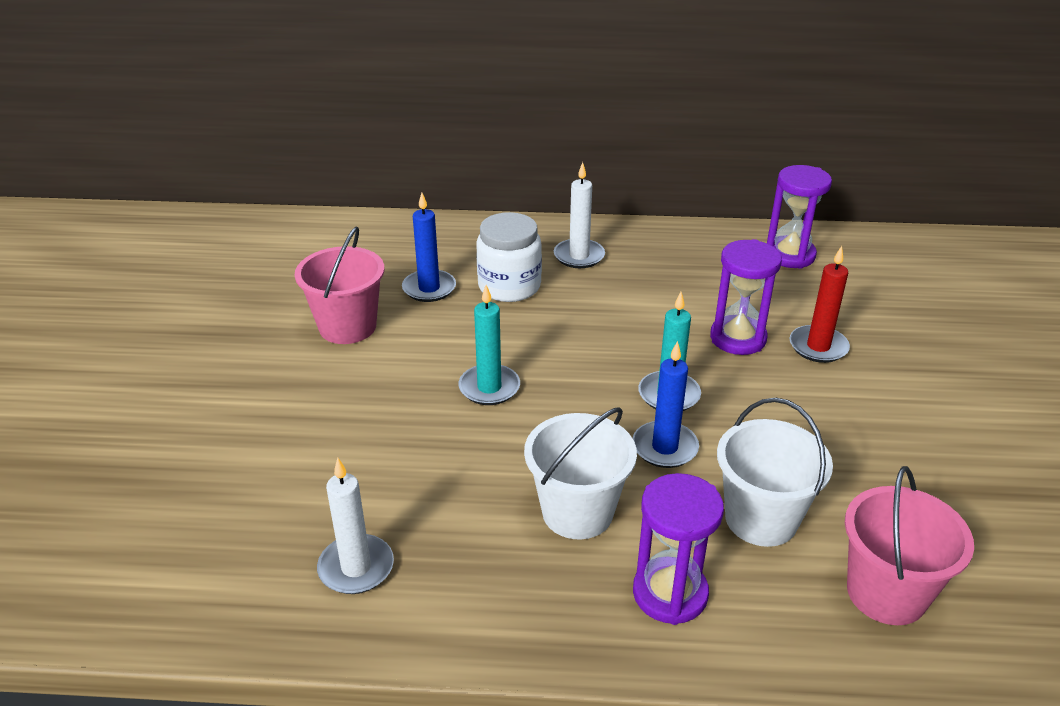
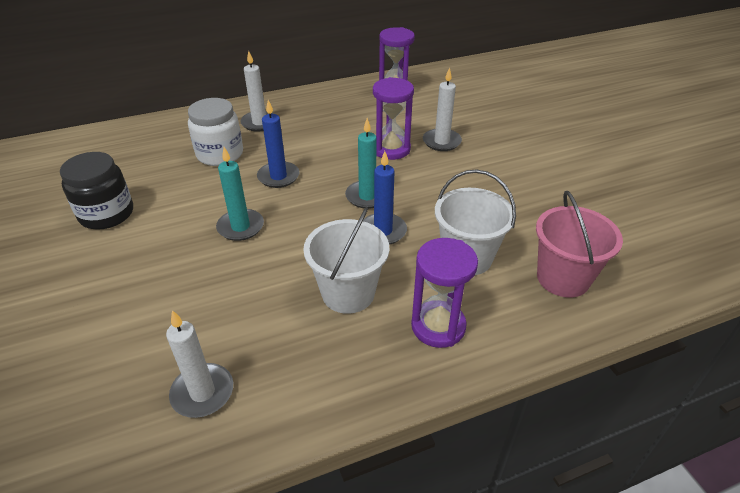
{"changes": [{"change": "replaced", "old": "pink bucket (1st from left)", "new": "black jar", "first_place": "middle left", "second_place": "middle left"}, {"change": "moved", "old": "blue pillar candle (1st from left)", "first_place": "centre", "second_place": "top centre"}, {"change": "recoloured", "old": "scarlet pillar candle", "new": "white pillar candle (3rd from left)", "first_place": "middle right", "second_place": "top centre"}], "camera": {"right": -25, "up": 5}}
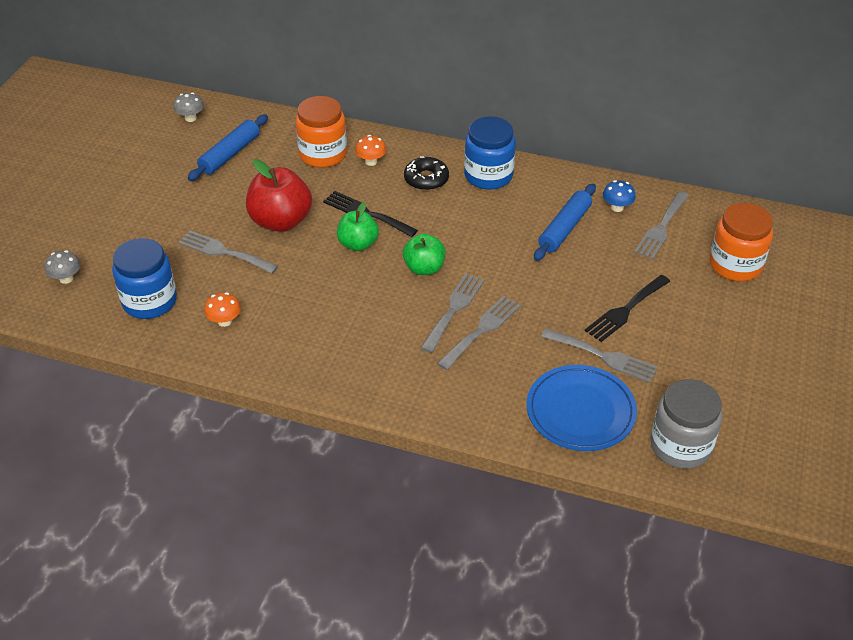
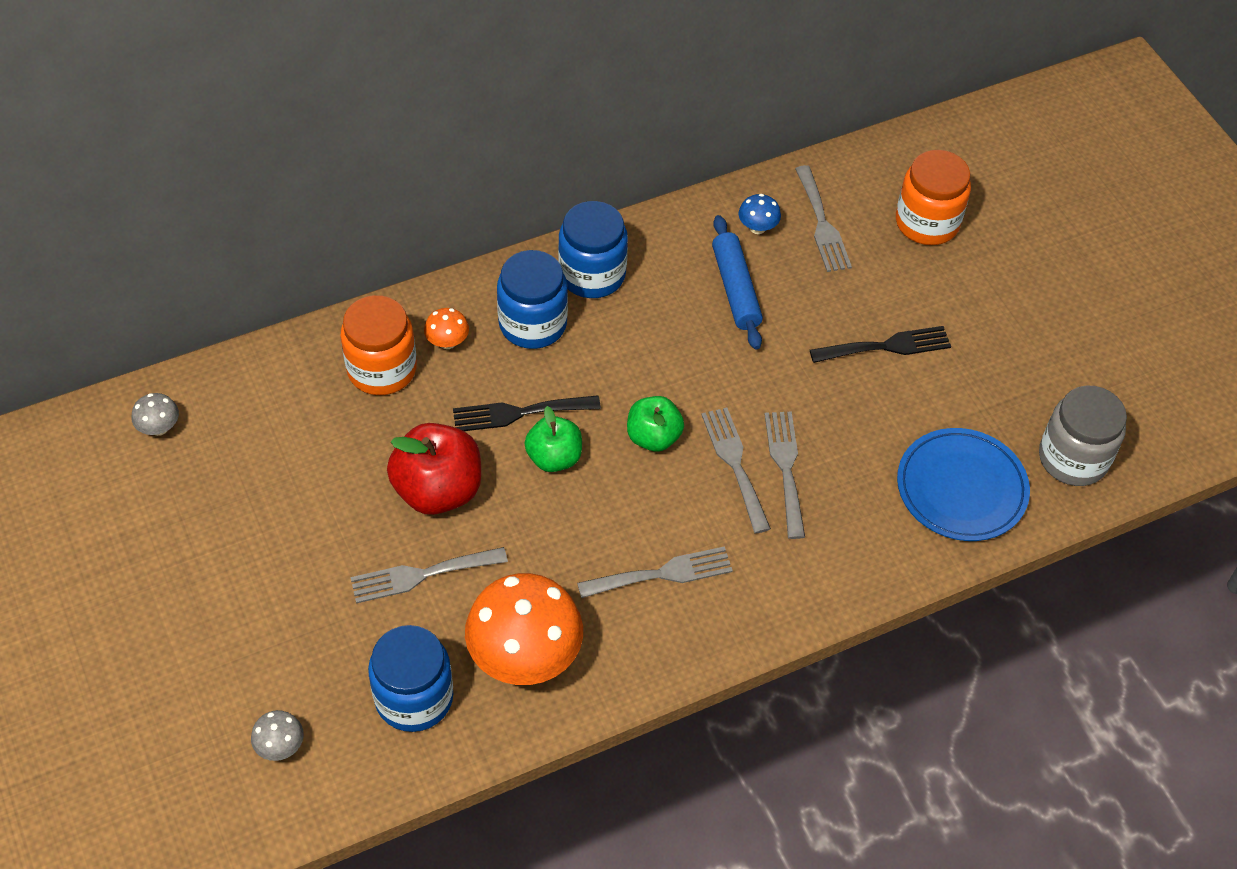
{"changes": [{"change": "removed", "old": "blue dough roller (1st from left)", "first_place": "top left"}, {"change": "resized", "old": "bright orange mushroom (1st from left in the first image)", "first_place": "middle left", "second_place": "bottom centre", "factor": 2.31}, {"change": "replaced", "old": "black doughnut", "new": "blue jar (2nd from left)", "first_place": "top centre", "second_place": "centre"}, {"change": "moved", "old": "ash-grey table fork (4th from left in the first image)", "new": "ash-grey table fork (2nd from left)", "first_place": "middle right", "second_place": "centre"}, {"change": "turned", "old": "black table fork (2nd from left)", "first_place": "middle right", "second_place": "middle right", "degrees": -105}], "camera": {"right": -45, "up": 10}}
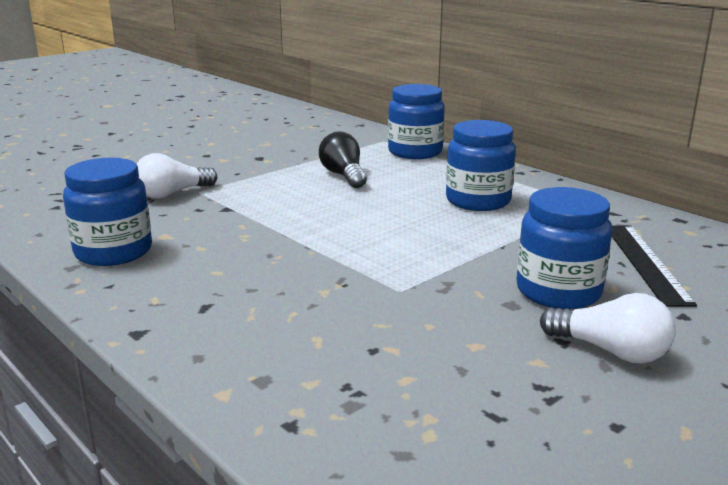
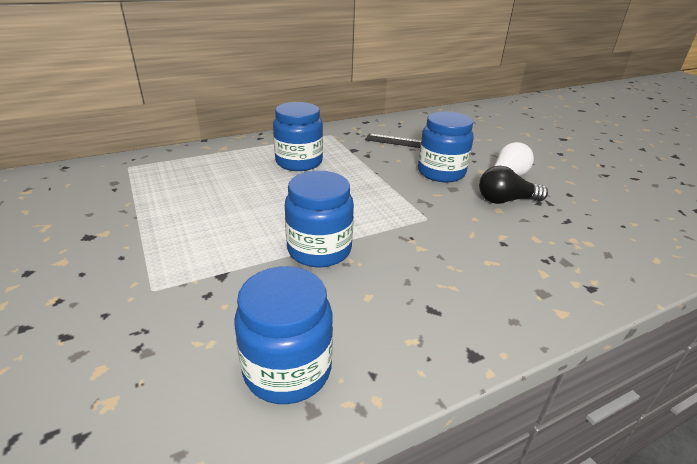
{"changes": [{"change": "removed", "old": "white lightbulb (1st from left)", "first_place": "middle left"}, {"change": "moved", "old": "black lightbulb", "first_place": "top centre", "second_place": "middle right"}, {"change": "moved", "old": "blue jar (2nd from left in the first image)", "new": "blue jar (3rd from left)", "first_place": "top centre", "second_place": "centre"}], "camera": {"right": -75, "up": 10}}
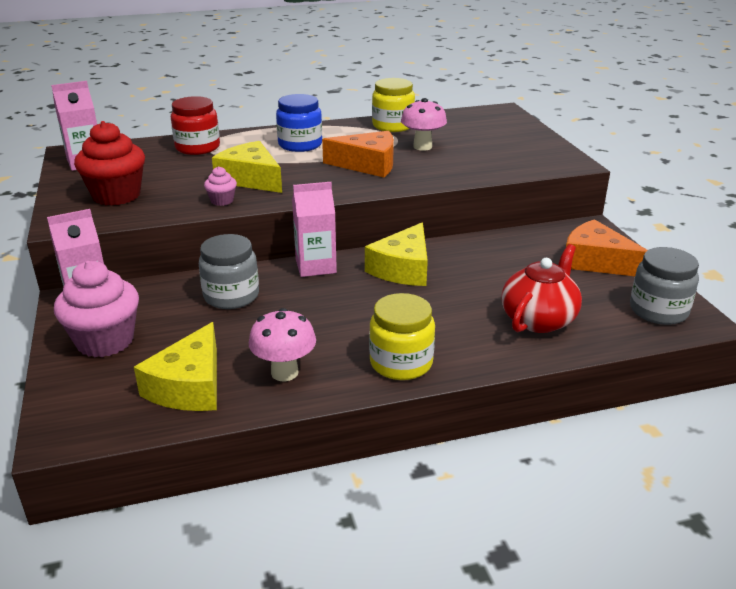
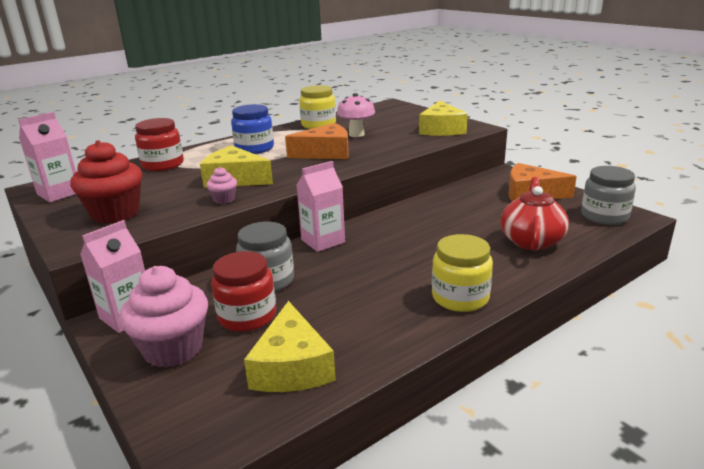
{"changes": [{"change": "removed", "old": "pink mushroom (1st from left)", "first_place": "centre"}, {"change": "moved", "old": "bright yellow cheese wedge (3rd from left)", "first_place": "centre", "second_place": "top centre"}, {"change": "added", "new": "scarlet jar (2nd from left)", "second_place": "centre"}], "camera": {"right": -20, "up": -5}}
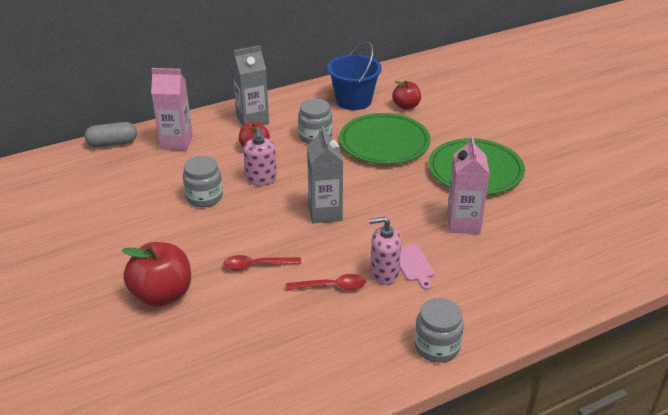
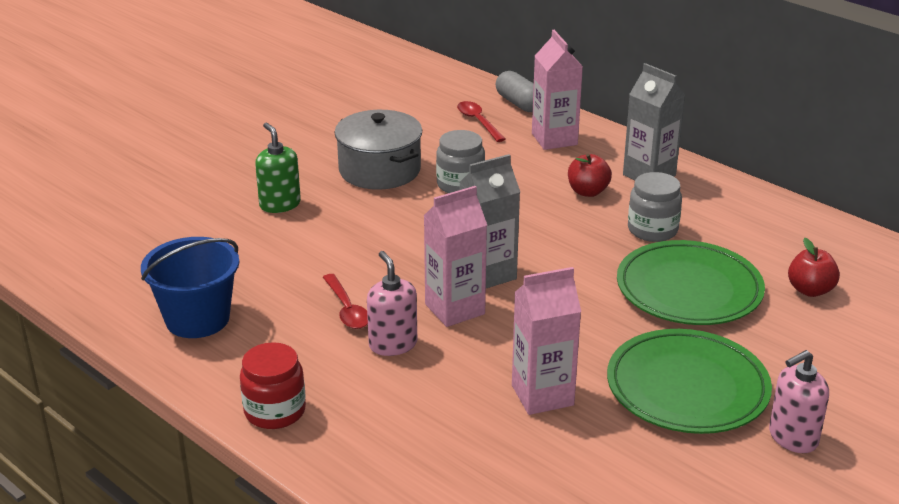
{"changes": [{"change": "replaced", "old": "scarlet apple (1st from left)", "new": "leaf-green soap pump", "first_place": "middle left", "second_place": "middle left"}, {"change": "moved", "old": "scarlet teaspoon (1st from left in the first image)", "new": "scarlet teaspoon (2nd from left)", "first_place": "centre", "second_place": "top centre"}, {"change": "moved", "old": "pink soap pump (1st from left in the first image)", "new": "pink soap pump (2nd from left)", "first_place": "centre", "second_place": "bottom right"}, {"change": "moved", "old": "blue bucket", "first_place": "top centre", "second_place": "middle left"}, {"change": "removed", "old": "pink chopping board", "first_place": "centre"}, {"change": "recoloured", "old": "ash-grey jar (3rd from left)", "new": "scarlet jar", "first_place": "bottom centre", "second_place": "bottom left"}, {"change": "added", "new": "ash-grey stockpot", "second_place": "top centre"}, {"change": "added", "new": "pink carton (1st from left)", "second_place": "centre"}], "camera": {"right": 70, "up": -5}}
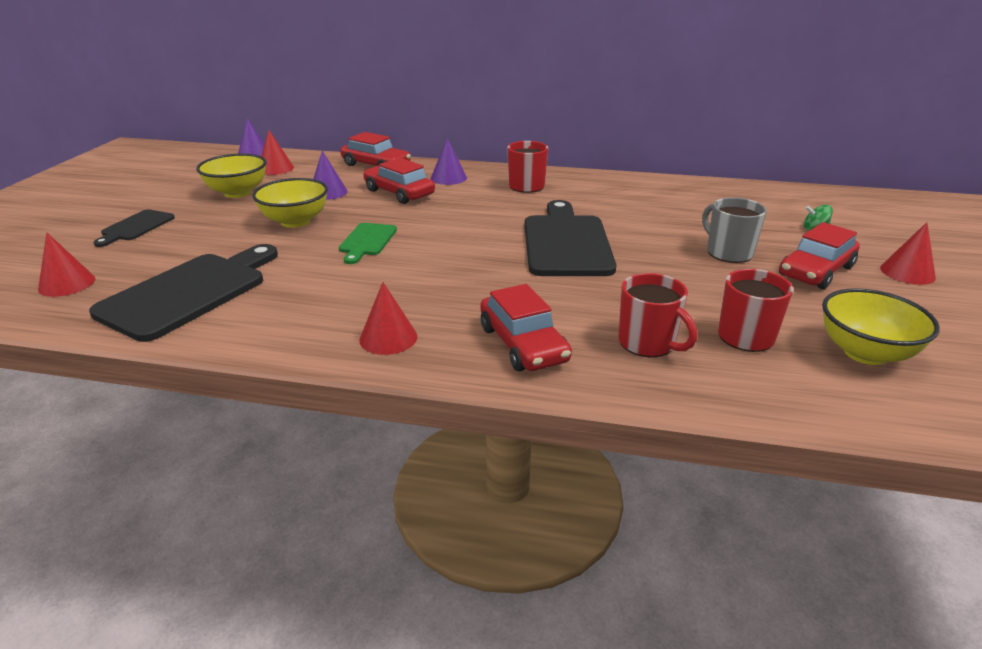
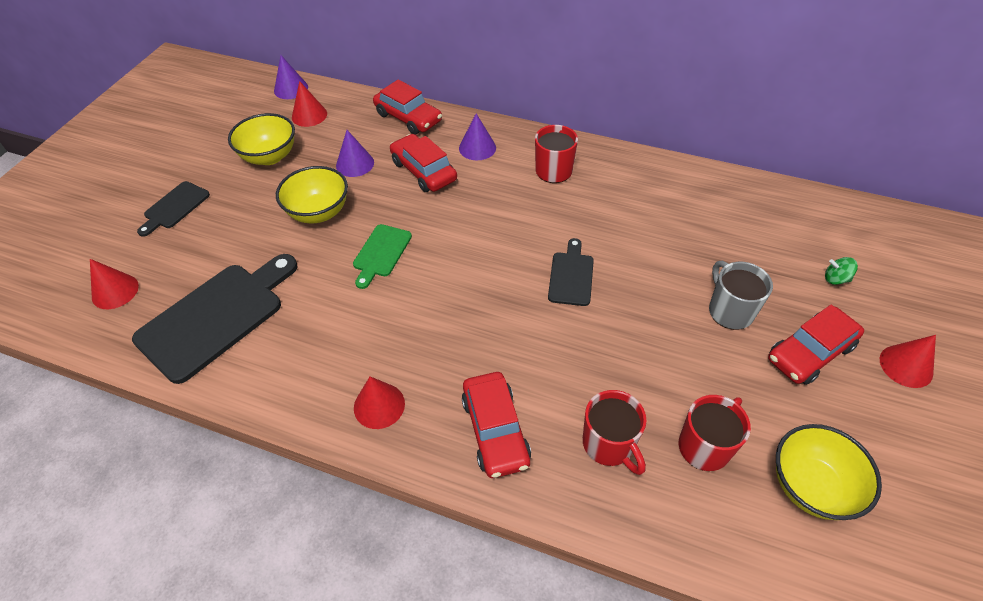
{"changes": [{"change": "resized", "old": "black chopping board (3rd from left)", "first_place": "centre", "second_place": "centre", "factor": 0.52}], "camera": {"right": 10, "up": 20}}
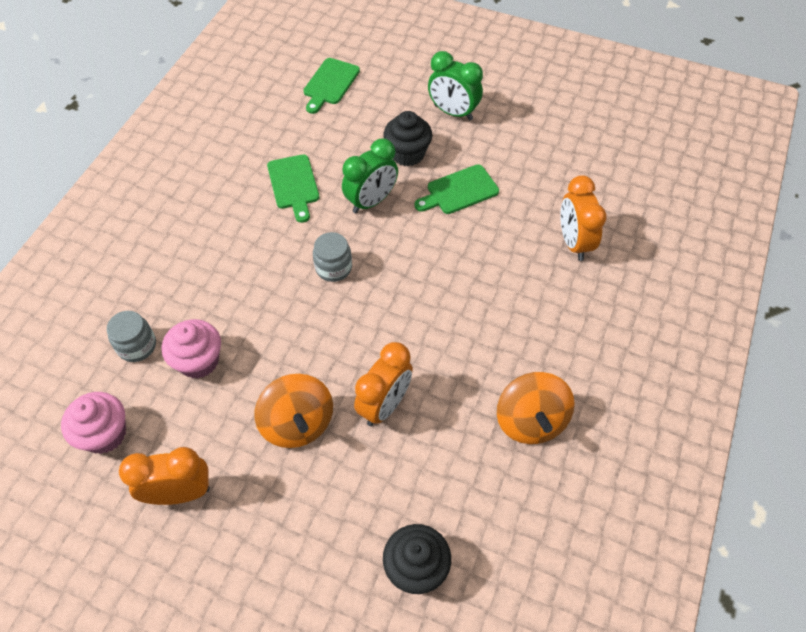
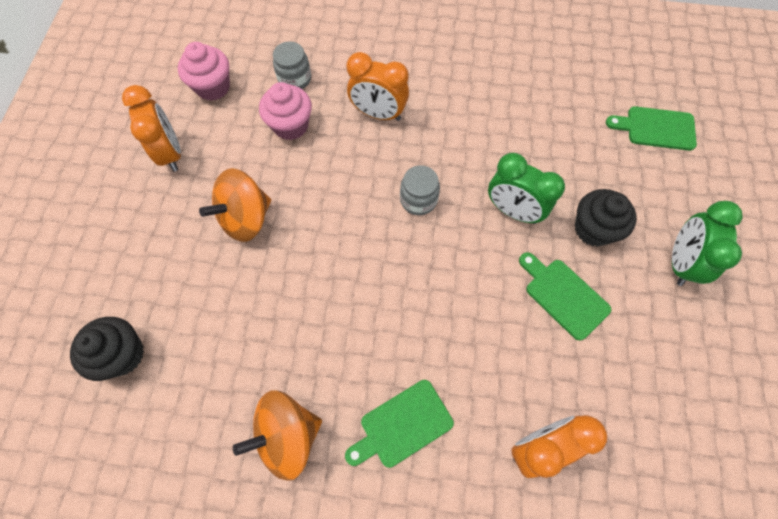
{"changes": [{"change": "moved", "old": "leaf-green chopping board (1st from left)", "first_place": "top centre", "second_place": "bottom centre"}, {"change": "moved", "old": "bright orange bedside clock (2nd from left)", "first_place": "centre", "second_place": "top centre"}], "camera": {"right": 75, "up": 10}}
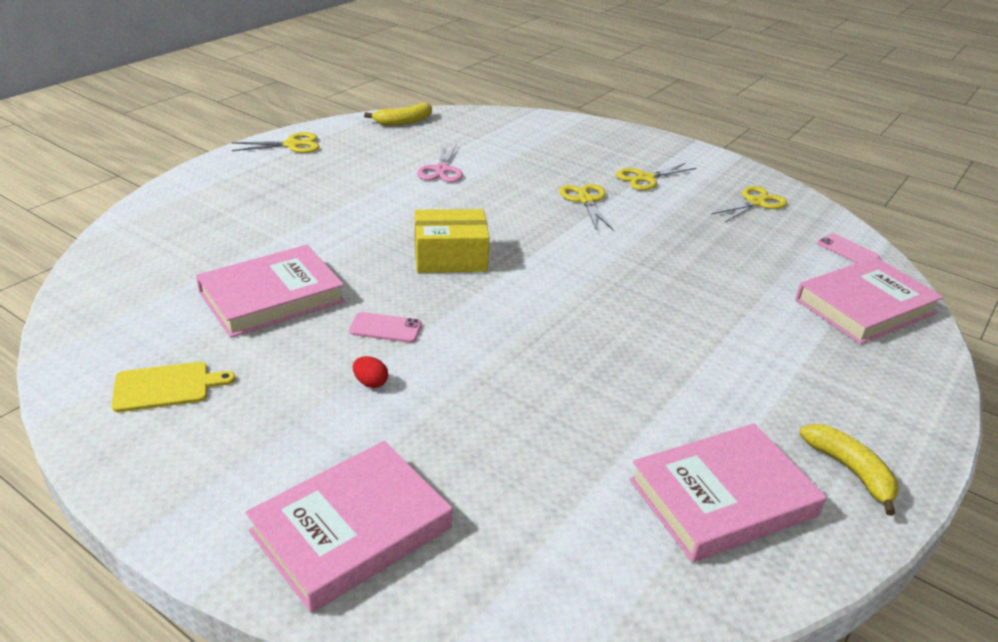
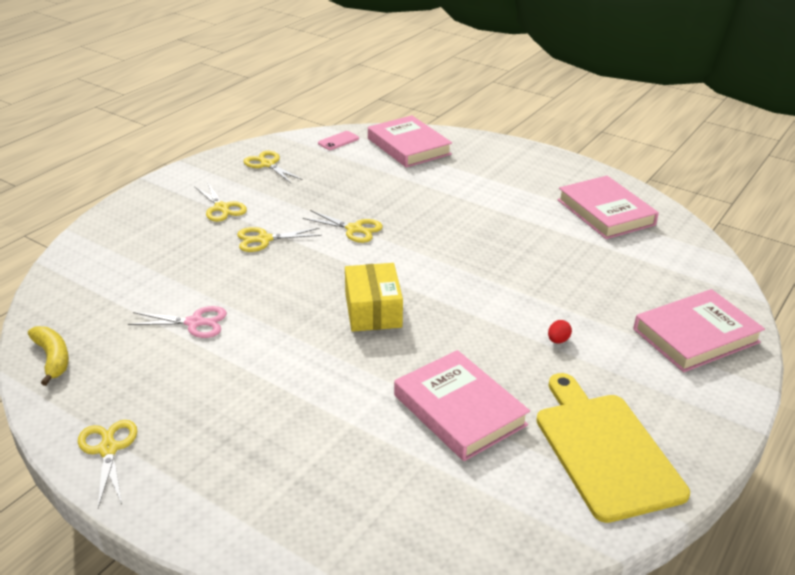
{"changes": [{"change": "resized", "old": "bright yellow chopping board", "first_place": "middle left", "second_place": "bottom right", "factor": 1.97}, {"change": "turned", "old": "pink book (2nd from left in the first image)", "first_place": "bottom centre", "second_place": "middle right", "degrees": -75}, {"change": "removed", "old": "pink phone (1st from left)", "first_place": "centre"}, {"change": "removed", "old": "bright yellow toy banana (2nd from left)", "first_place": "bottom right"}, {"change": "added", "new": "bright yellow pair of scissors (5th from left)", "second_place": "centre"}], "camera": {"right": -90, "up": 0}}
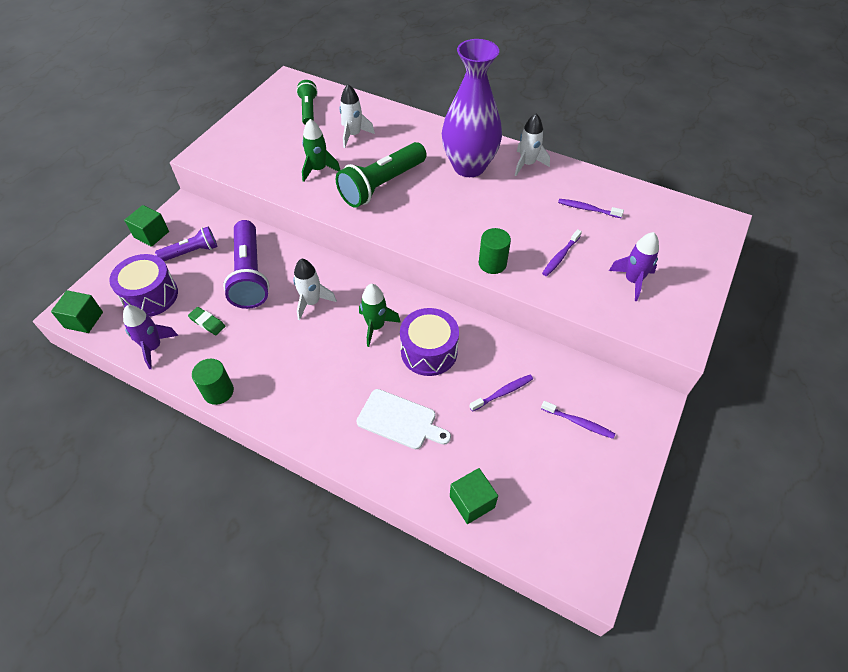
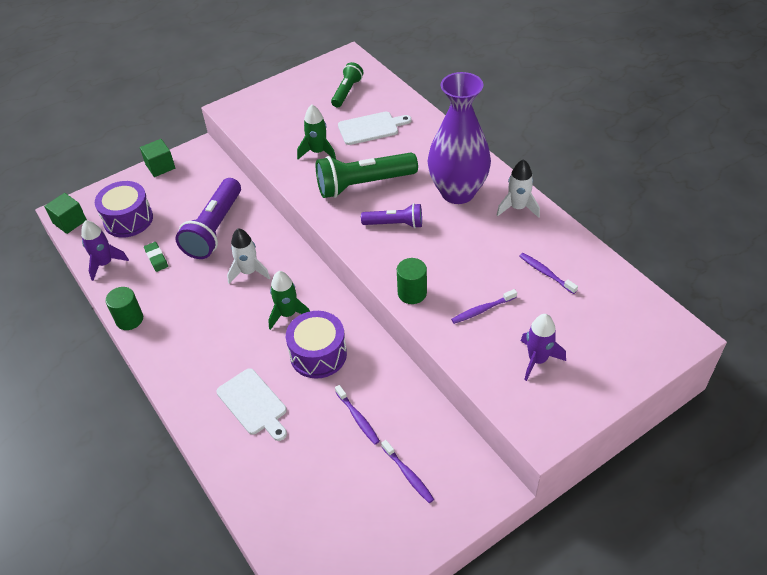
{"changes": [{"change": "moved", "old": "violet pocket torch (1st from left in the first image)", "new": "violet pocket torch (2nd from left)", "first_place": "middle left", "second_place": "centre"}, {"change": "replaced", "old": "white spaceship (2nd from left)", "new": "white chopping board (2nd from left)", "first_place": "top centre", "second_place": "top centre"}, {"change": "removed", "old": "leaf-green block (3rd from left)", "first_place": "bottom centre"}, {"change": "turned", "old": "violet dental brush (1st from left)", "first_place": "centre", "second_place": "bottom centre", "degrees": 60}], "camera": {"right": 30, "up": -5}}
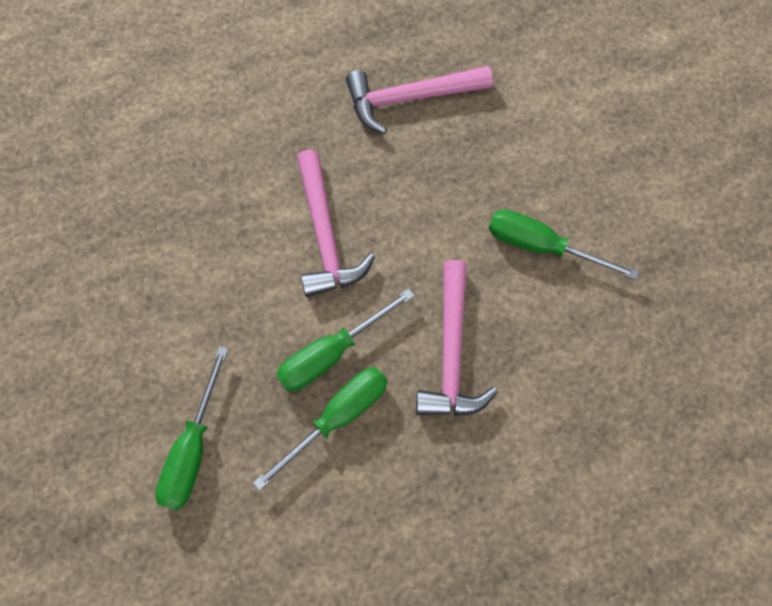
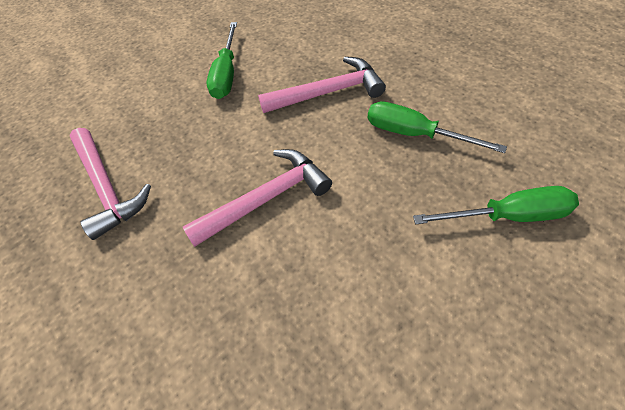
{"changes": [{"change": "removed", "old": "leaf-green screwdriver (3rd from left)", "first_place": "centre"}], "camera": {"right": -105, "up": -15}}
